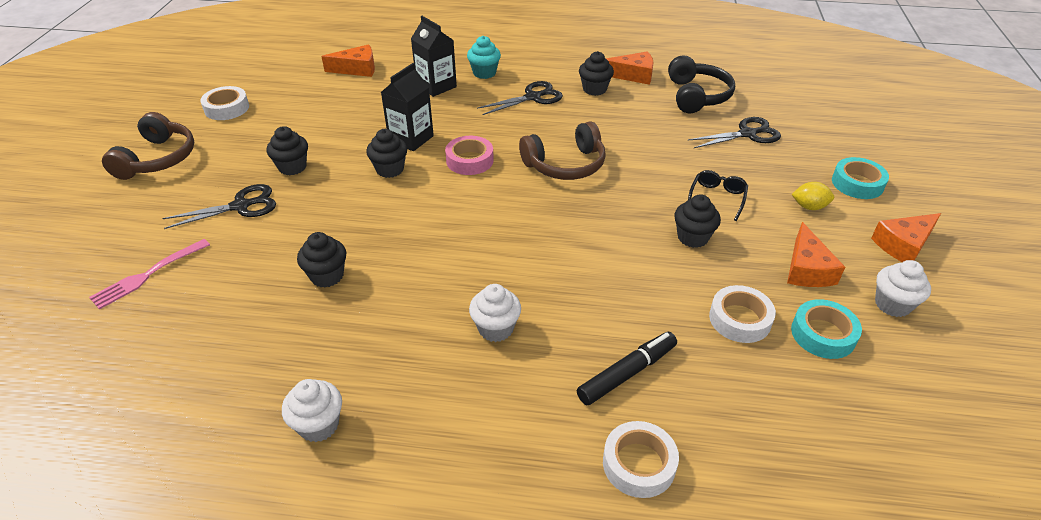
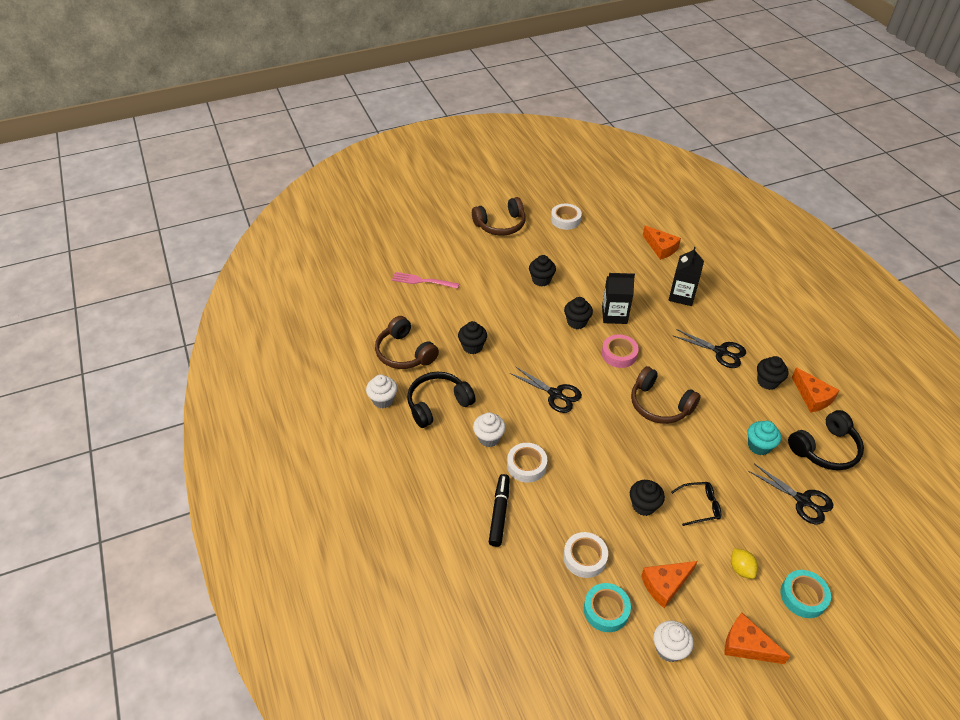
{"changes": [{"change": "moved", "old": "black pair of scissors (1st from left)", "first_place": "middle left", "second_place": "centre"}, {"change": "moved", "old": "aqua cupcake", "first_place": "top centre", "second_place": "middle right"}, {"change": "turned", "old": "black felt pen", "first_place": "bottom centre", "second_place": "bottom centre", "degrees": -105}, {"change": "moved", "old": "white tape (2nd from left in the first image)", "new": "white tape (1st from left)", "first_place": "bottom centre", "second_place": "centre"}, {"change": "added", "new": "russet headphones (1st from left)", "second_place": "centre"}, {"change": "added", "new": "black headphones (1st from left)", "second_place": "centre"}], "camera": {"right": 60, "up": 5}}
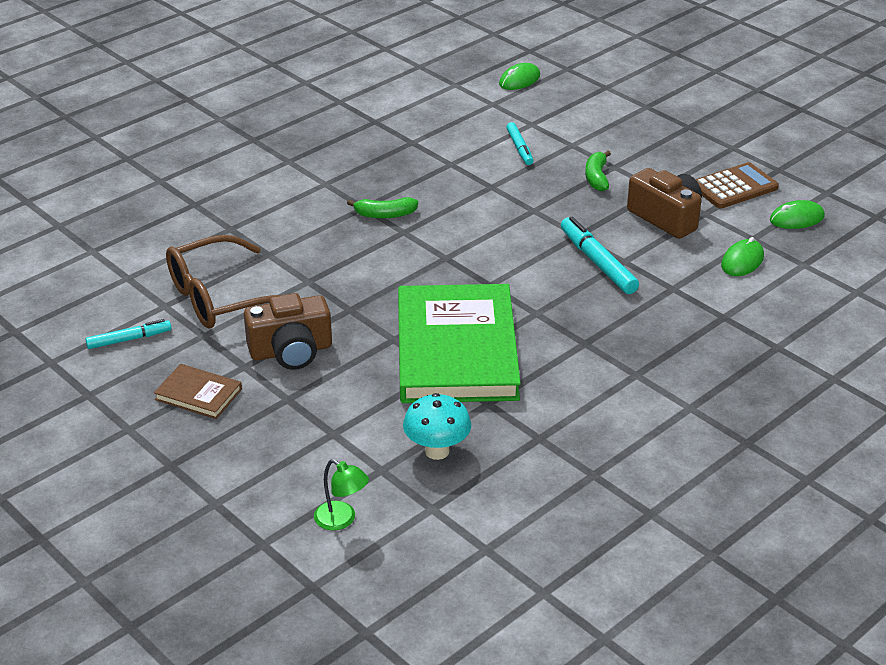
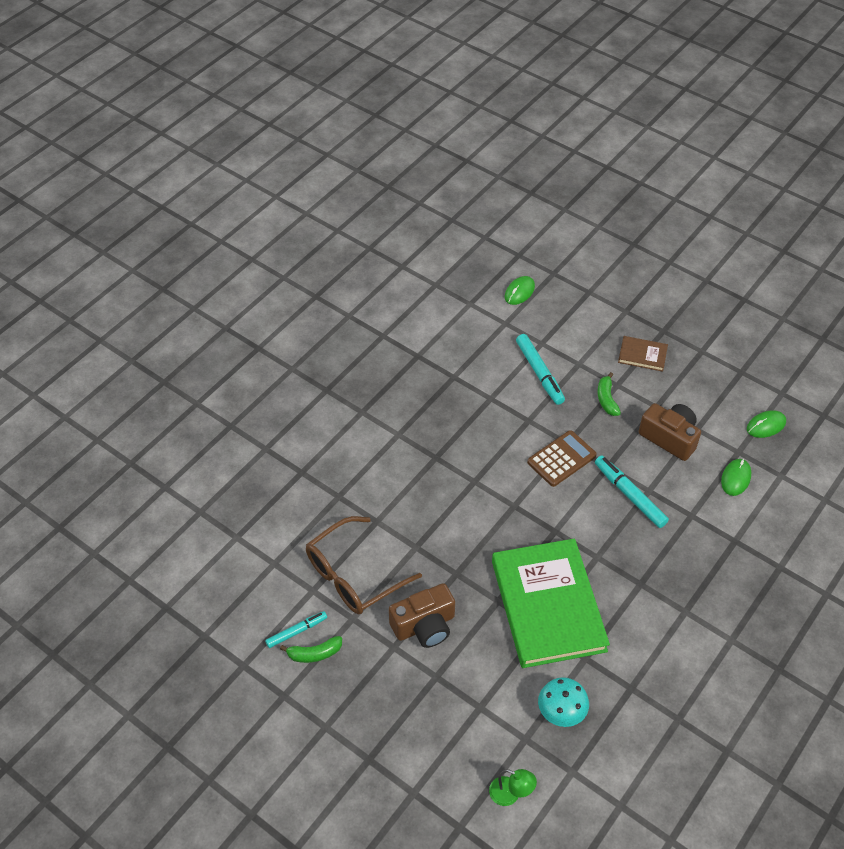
{"changes": [{"change": "moved", "old": "russet book", "first_place": "middle left", "second_place": "middle right"}, {"change": "moved", "old": "leaf-green toy banana (1st from left)", "first_place": "top centre", "second_place": "bottom centre"}, {"change": "resized", "old": "aqua felt pen (2nd from left)", "first_place": "top centre", "second_place": "centre", "factor": 1.59}, {"change": "moved", "old": "russet calculator", "first_place": "top right", "second_place": "centre"}], "camera": {"right": -10, "up": 15}}
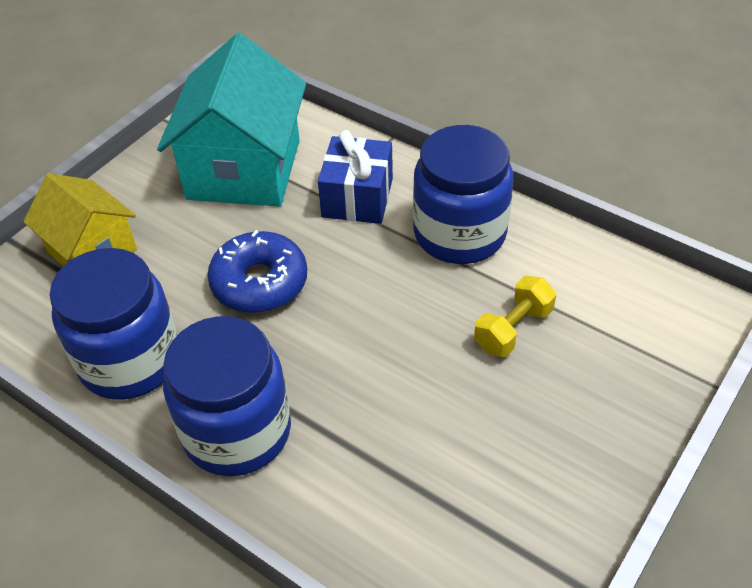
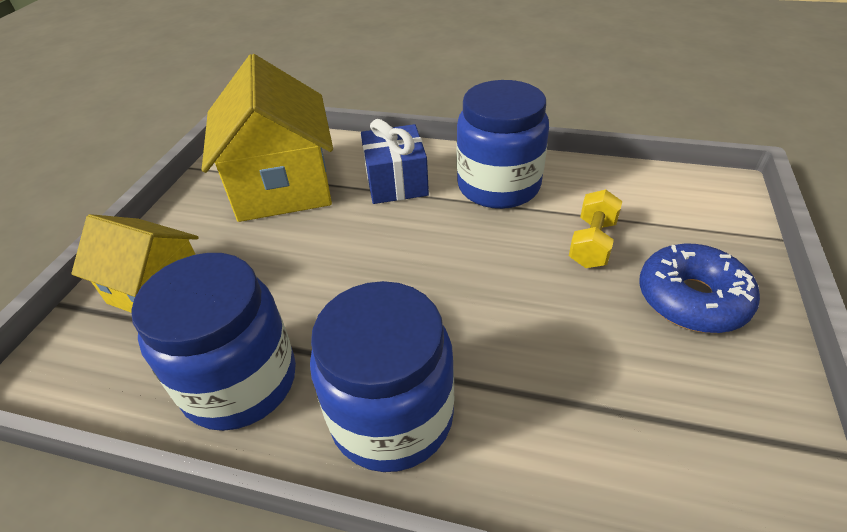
{"changes": [{"change": "recoloured", "old": "aqua house", "new": "bright yellow house (2nd from left)", "first_place": "top left", "second_place": "top left"}, {"change": "moved", "old": "blue doughnut", "first_place": "centre", "second_place": "middle right"}], "camera": {"right": -20, "up": -5}}
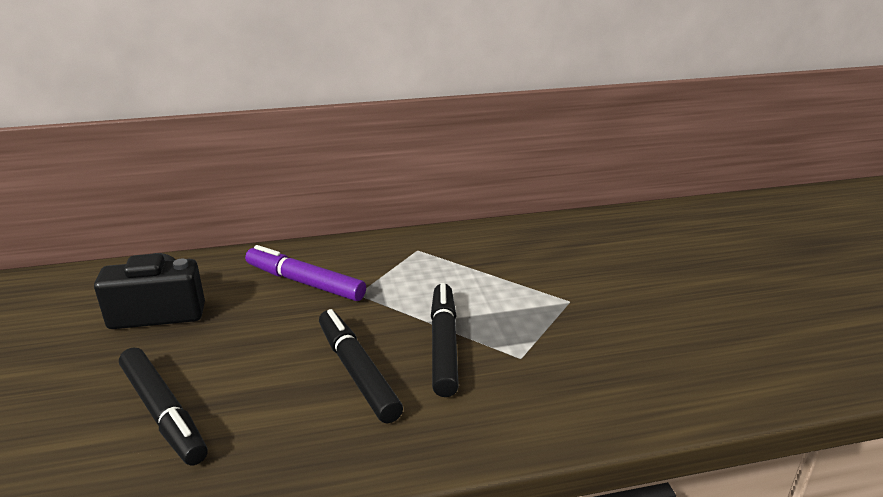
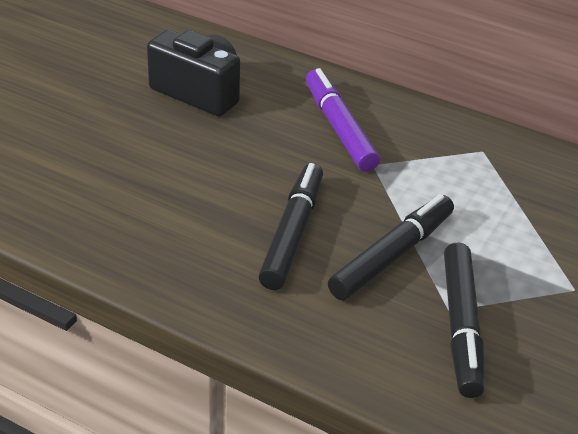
{"changes": [{"change": "moved", "old": "black felt pen (1st from left in the first image)", "new": "black felt pen (3rd from left)", "first_place": "bottom left", "second_place": "bottom right"}], "camera": {"right": 40, "up": 10}}
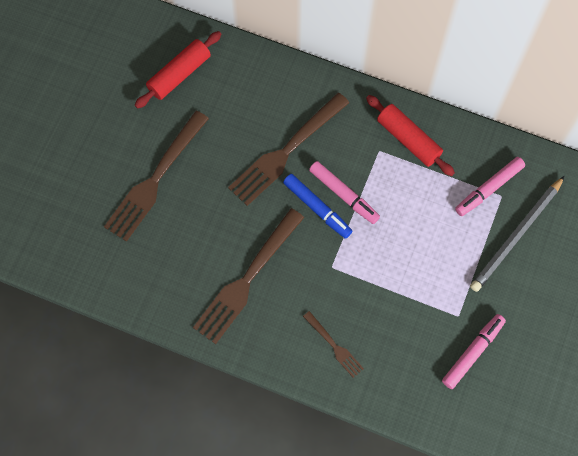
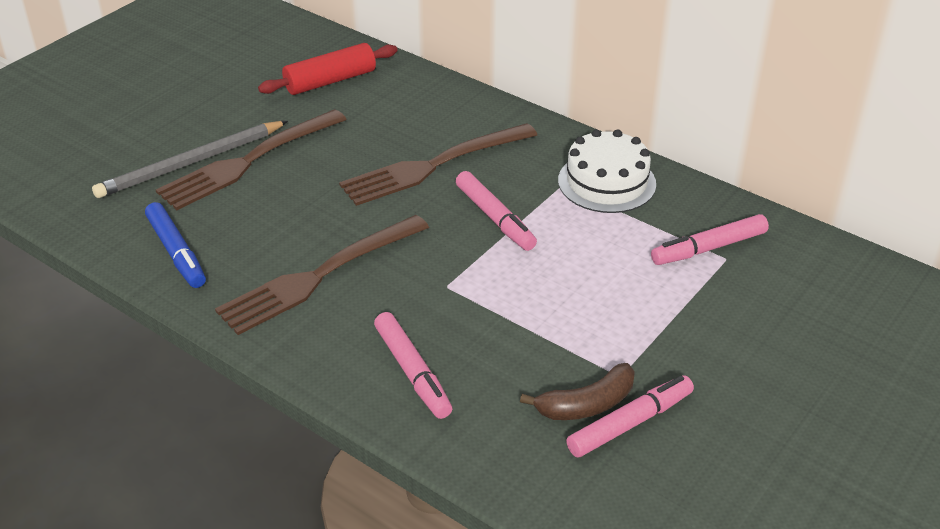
{"changes": [{"change": "moved", "old": "blue felt pen", "first_place": "centre", "second_place": "middle left"}, {"change": "replaced", "old": "russet table fork (4th from left)", "new": "pink felt pen (1st from left)", "first_place": "bottom centre", "second_place": "bottom centre"}, {"change": "replaced", "old": "scarlet dough roller (2nd from left)", "new": "white cake", "first_place": "top right", "second_place": "top centre"}, {"change": "moved", "old": "ash-grey lead pencil", "first_place": "middle right", "second_place": "top left"}, {"change": "added", "new": "russet toy banana", "second_place": "bottom centre"}], "camera": {"right": 15, "up": -30}}
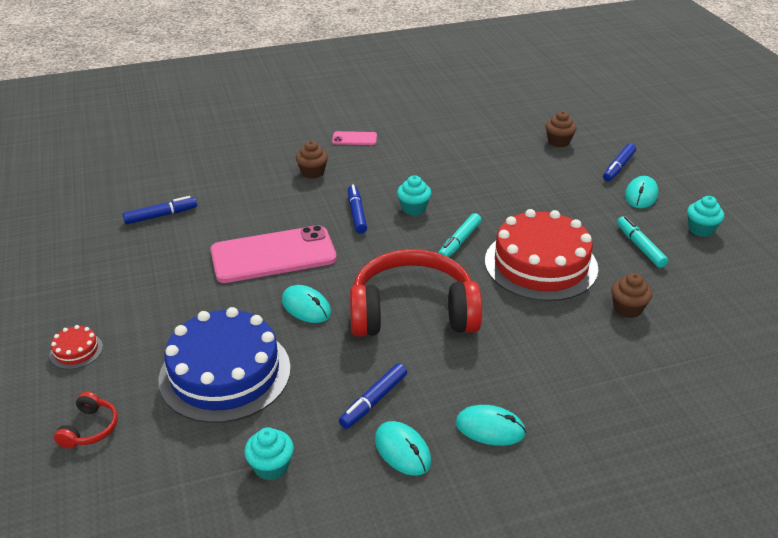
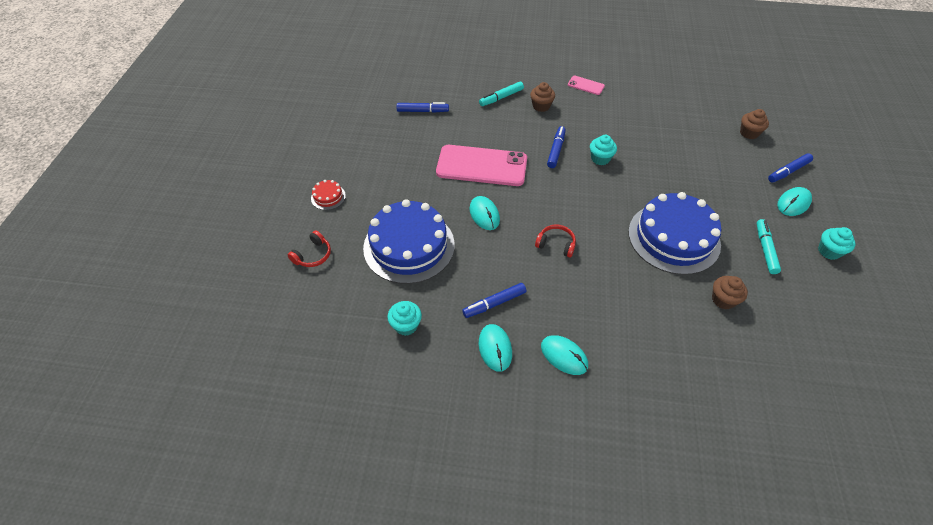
{"changes": [{"change": "resized", "old": "scarlet headphones (2nd from left)", "first_place": "centre", "second_place": "centre", "factor": 0.4}, {"change": "moved", "old": "aqua felt pen (1st from left)", "first_place": "centre", "second_place": "top centre"}, {"change": "recoloured", "old": "scarlet cake (2nd from left)", "new": "blue cake (2nd from left)", "first_place": "middle right", "second_place": "middle right"}], "camera": {"right": 25, "up": 15}}
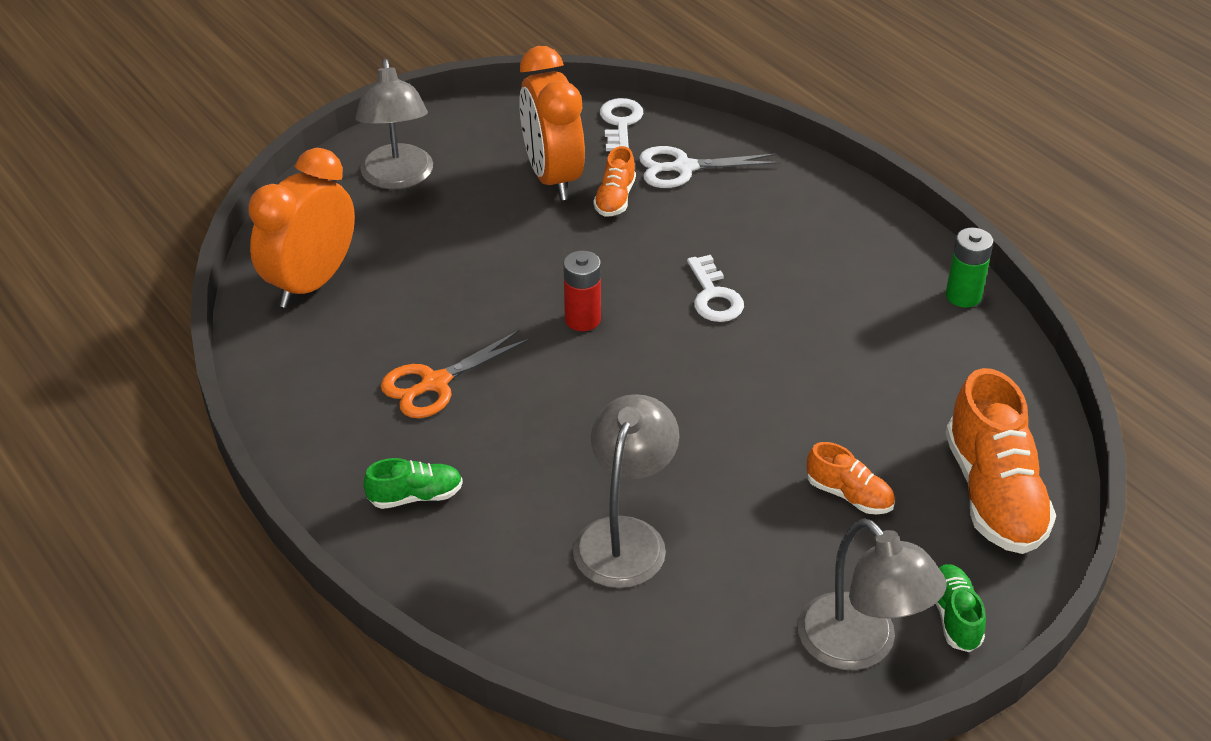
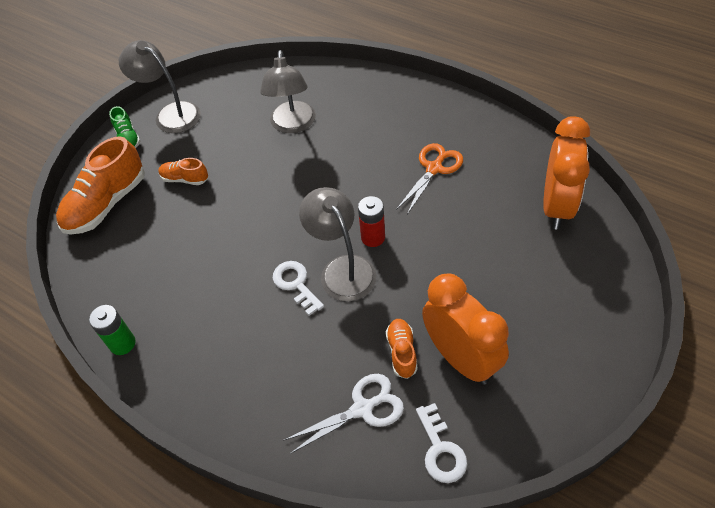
{"changes": [{"change": "moved", "old": "ash-grey reading lamp (1st from left in the first image)", "new": "ash-grey reading lamp (3rd from left)", "first_place": "top left", "second_place": "centre"}, {"change": "removed", "old": "leaf-green lace-up shoe (1st from left)", "first_place": "centre"}, {"change": "turned", "old": "bright orange lace-up shoe (3rd from left in the first image)", "first_place": "middle right", "second_place": "middle left", "degrees": -120}], "camera": {"right": 165, "up": 10}}
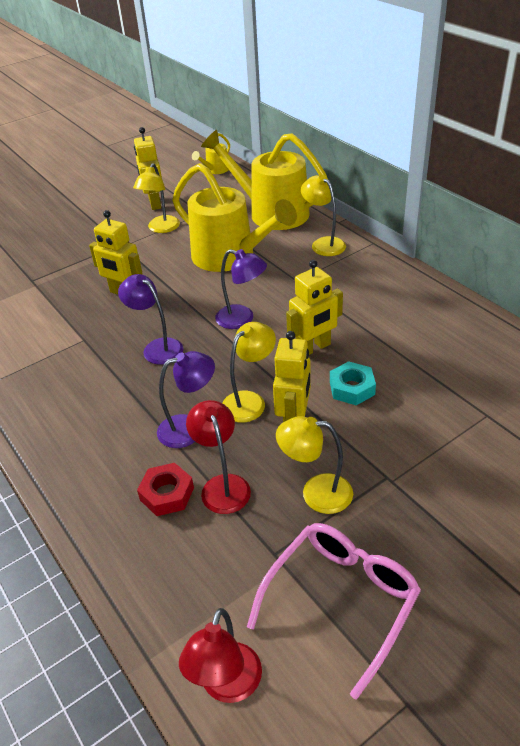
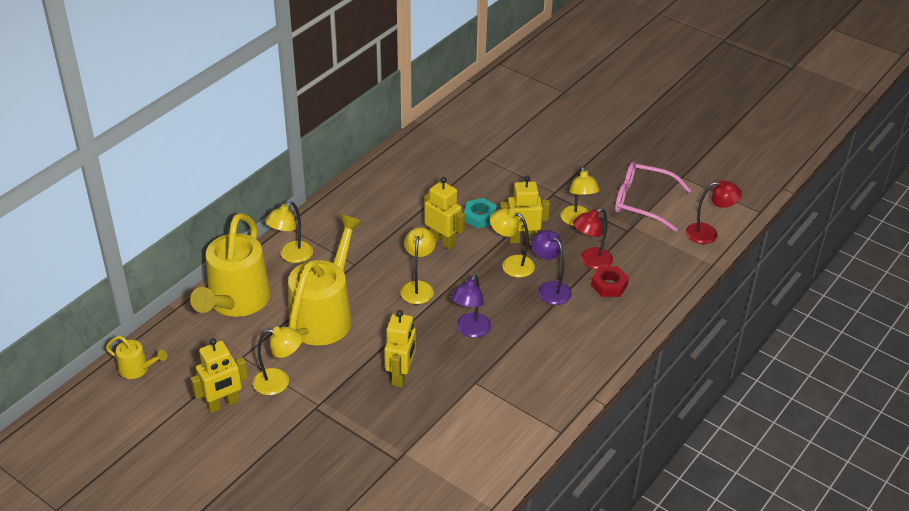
{"changes": [{"change": "recoloured", "old": "violet reading lamp (3rd from left)", "new": "bright yellow reading lamp (3rd from left)", "first_place": "centre", "second_place": "centre"}], "camera": {"right": -110, "up": 0}}
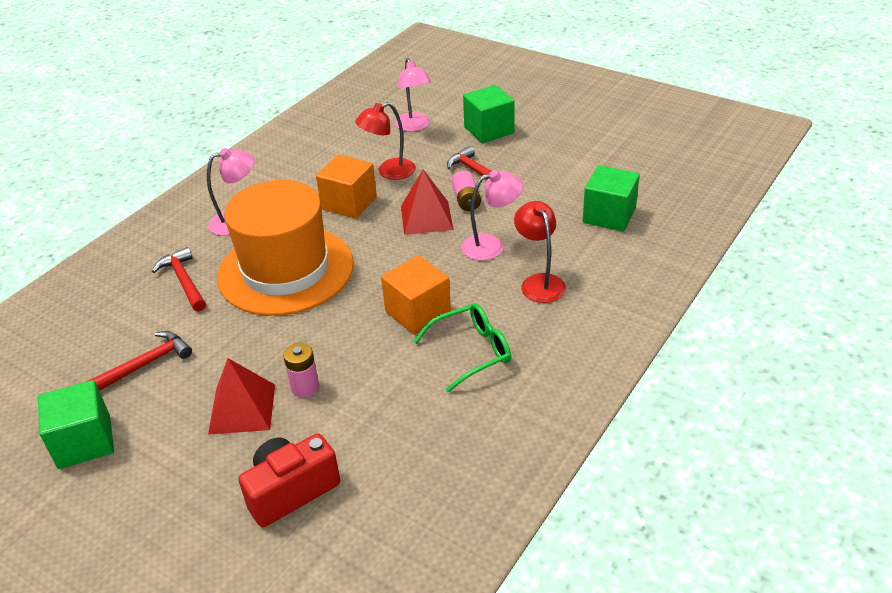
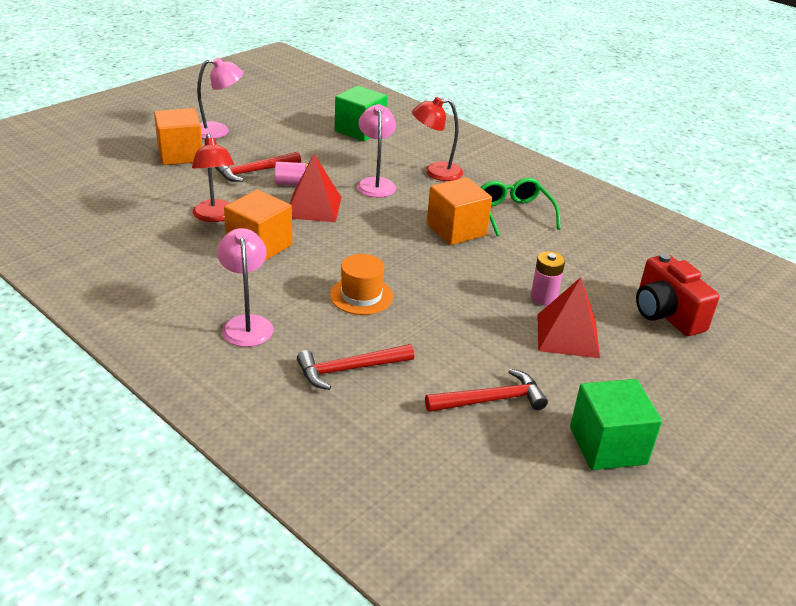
{"changes": [{"change": "turned", "old": "scarlet carpenter's hammer (1st from left in the first image)", "first_place": "middle left", "second_place": "centre", "degrees": 105}, {"change": "resized", "old": "bright orange top hat", "first_place": "middle left", "second_place": "centre", "factor": 0.42}, {"change": "moved", "old": "pink reading lamp (2nd from left in the first image)", "new": "pink reading lamp (1st from left)", "first_place": "top centre", "second_place": "top left"}, {"change": "recoloured", "old": "leaf-green block (2nd from left)", "new": "bright orange block (1st from left)", "first_place": "top centre", "second_place": "top left"}], "camera": {"right": -85, "up": -5}}
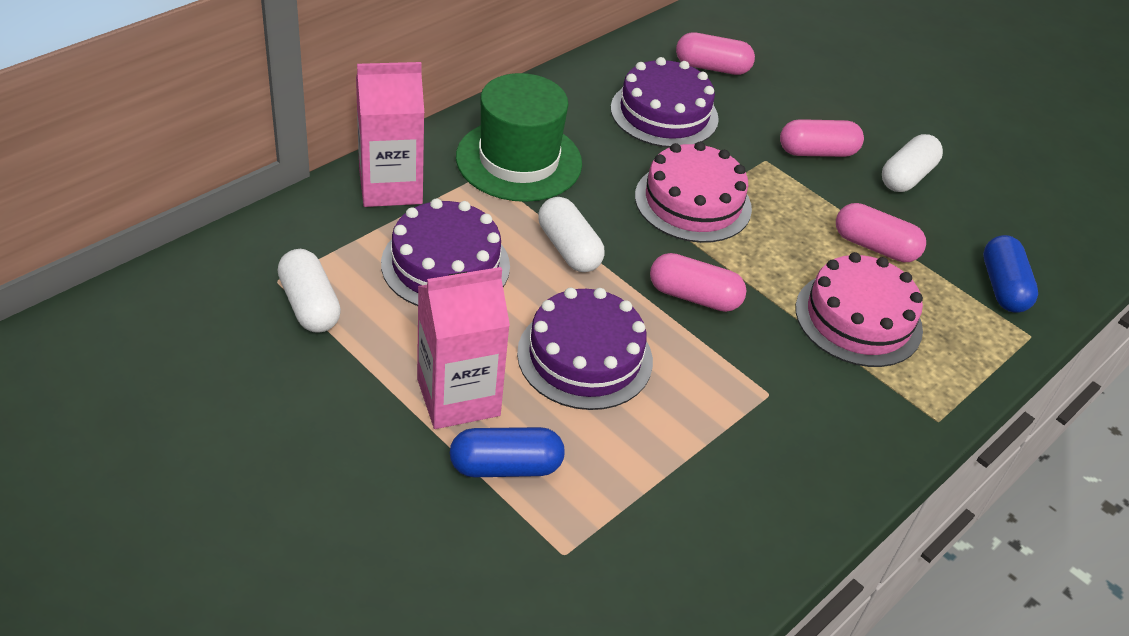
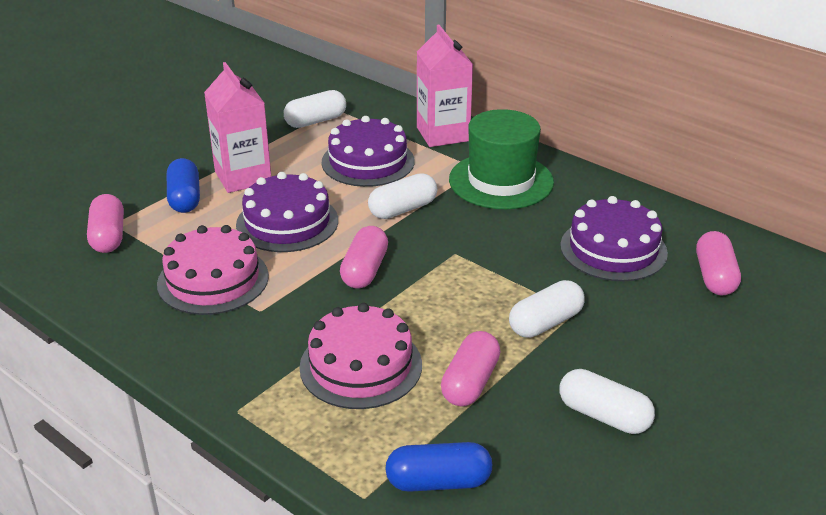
{"changes": [{"change": "moved", "old": "pink cake (1st from left)", "first_place": "top centre", "second_place": "middle left"}, {"change": "moved", "old": "pink pill (3rd from left in the first image)", "new": "pink pill (1st from left)", "first_place": "top right", "second_place": "middle left"}, {"change": "added", "new": "white pill (3rd from left)", "second_place": "centre"}], "camera": {"right": 90, "up": -10}}
